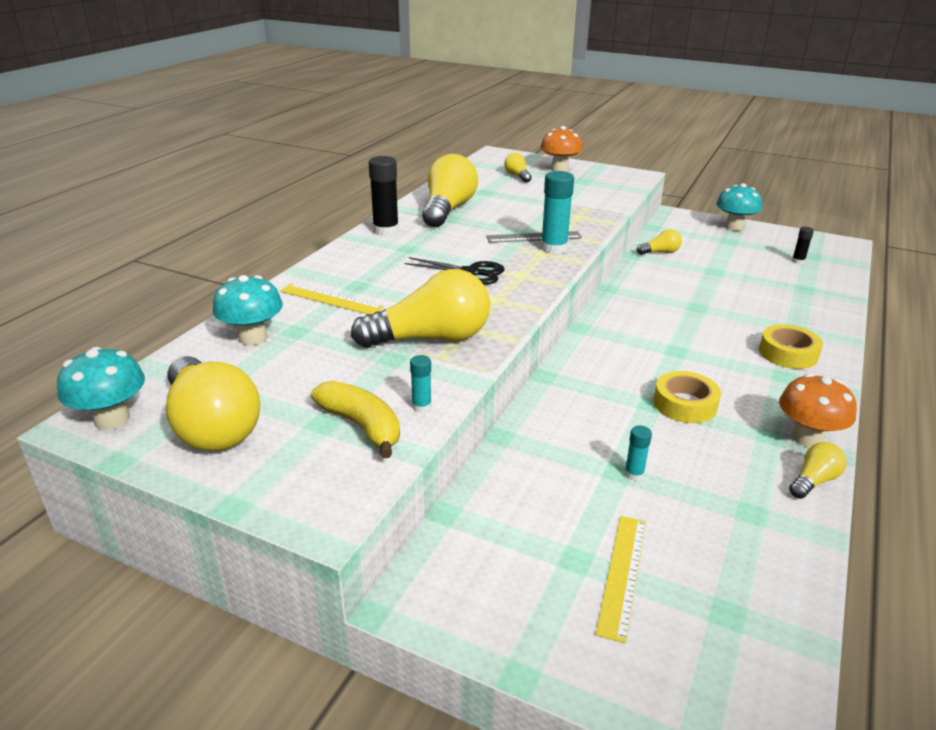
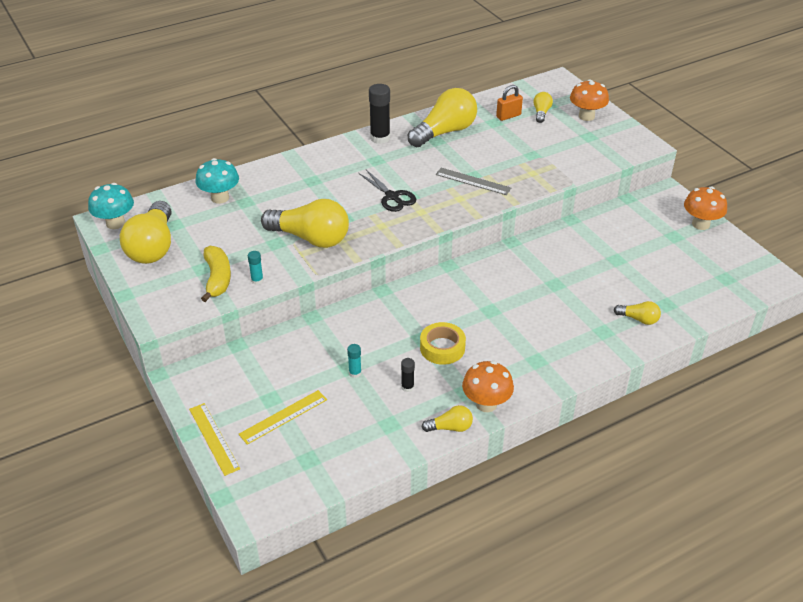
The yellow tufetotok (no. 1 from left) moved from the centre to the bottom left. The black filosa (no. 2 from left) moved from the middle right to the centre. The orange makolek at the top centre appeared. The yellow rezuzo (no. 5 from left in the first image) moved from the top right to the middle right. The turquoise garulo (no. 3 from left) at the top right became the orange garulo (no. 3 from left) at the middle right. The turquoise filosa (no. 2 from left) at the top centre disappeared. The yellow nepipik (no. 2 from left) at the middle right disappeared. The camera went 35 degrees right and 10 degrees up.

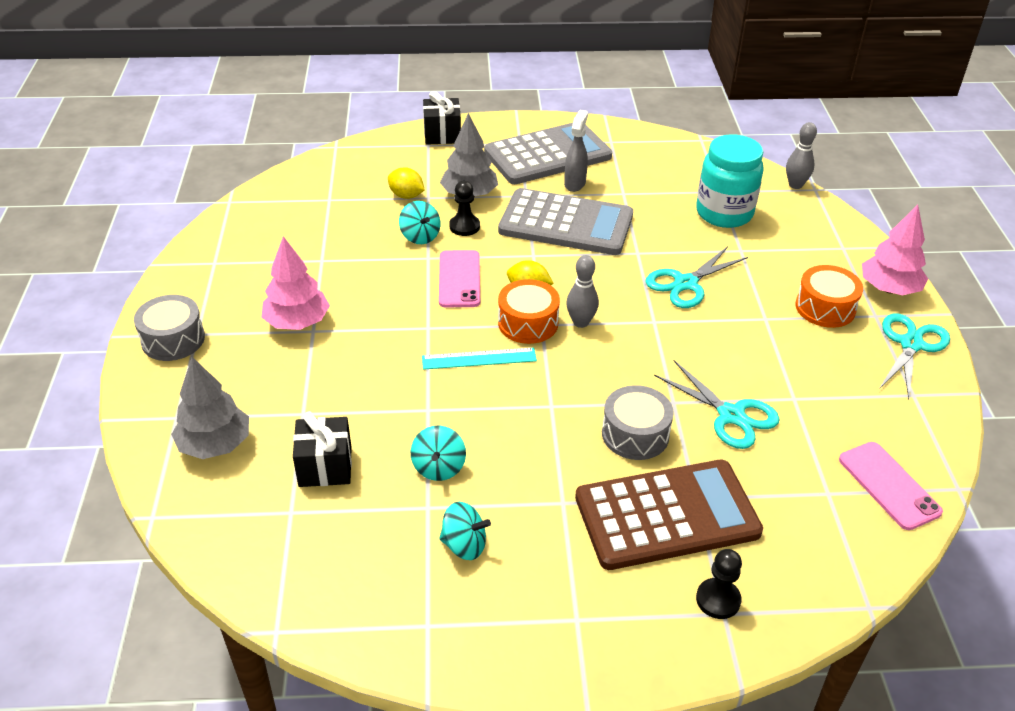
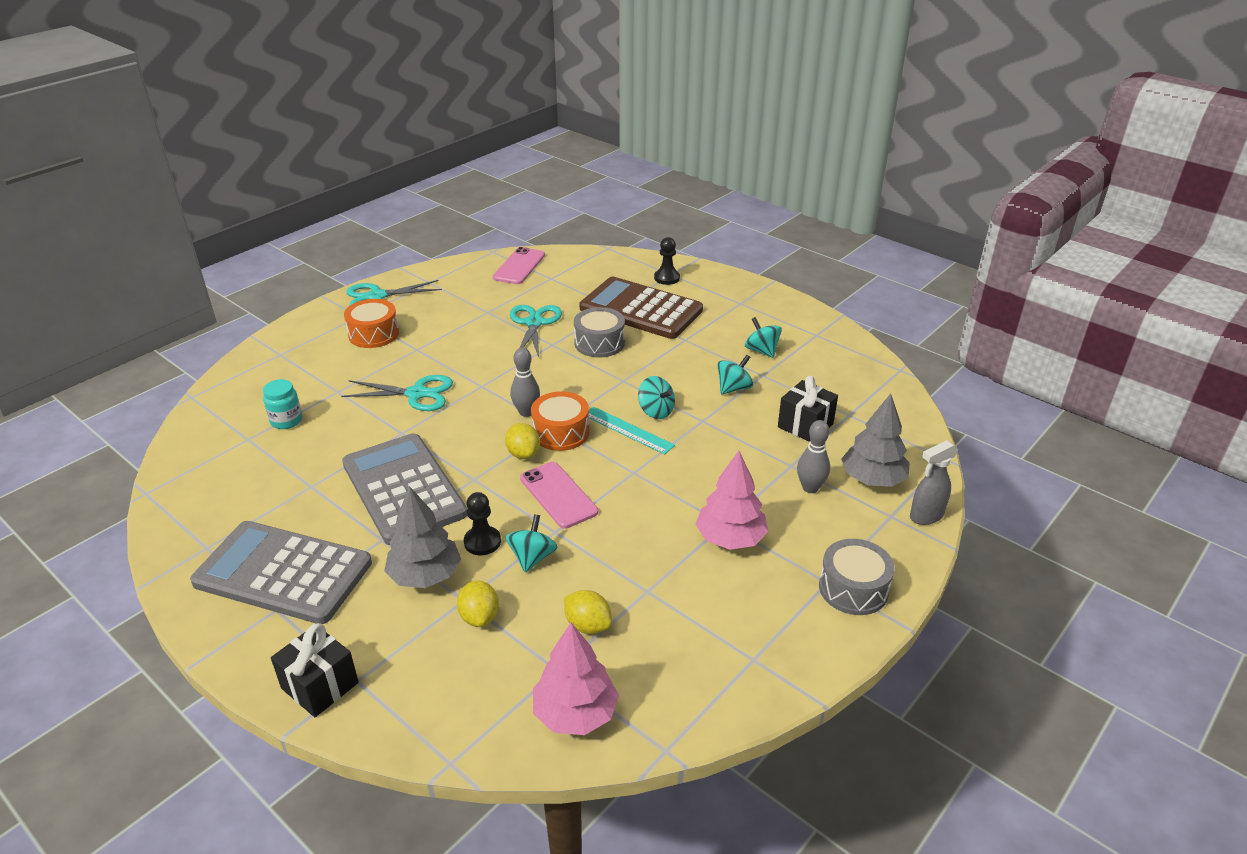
The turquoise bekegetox at the top right changed to 0.52 times the size. The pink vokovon (no. 1 from left in the first image) at the centre turned 75 degrees counterclockwise. The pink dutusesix (no. 2 from left in the first image) moved from the middle right to the bottom centre. The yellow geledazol (no. 3 from left) at the bottom centre appeared. The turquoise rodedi (no. 2 from left) at the centre appeared. The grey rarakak (no. 2 from left) moved from the top right to the centre. The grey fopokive moved from the top centre to the middle right. The camera went 135 degrees left and 5 degrees down.

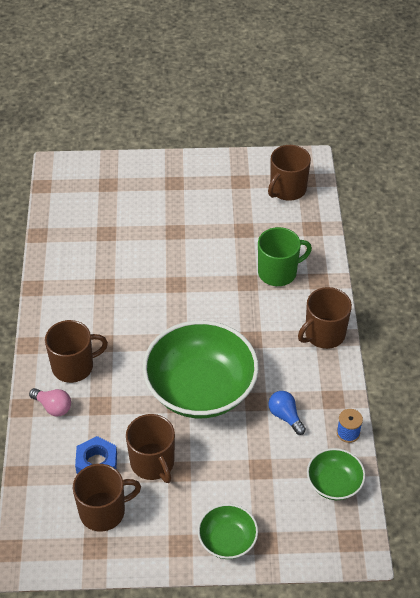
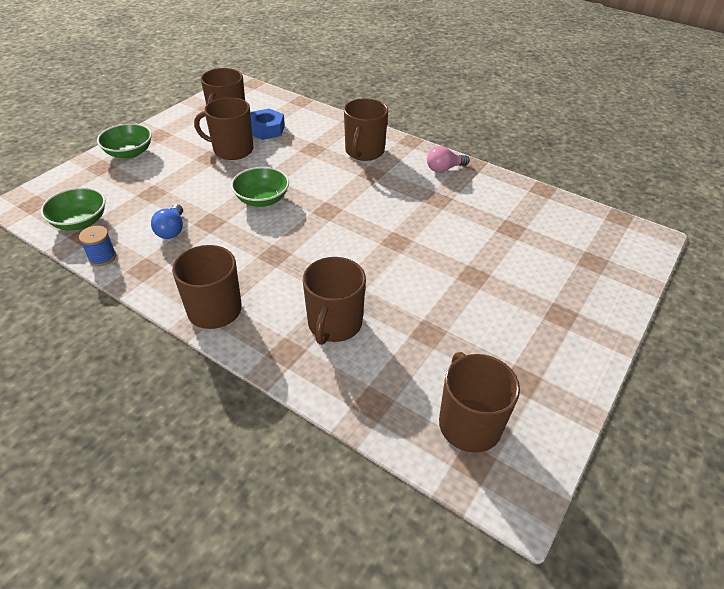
The blue rezuzo at the bottom right turned 90 degrees clockwise. The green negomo (no. 1 from left in the first image) at the centre changed to 0.48 times the size. The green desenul at the middle right became the brown desenul (no. 4 from left) at the centre. The pink rezuzo moved from the bottom left to the top centre. The camera went 125 degrees right and 5 degrees down.

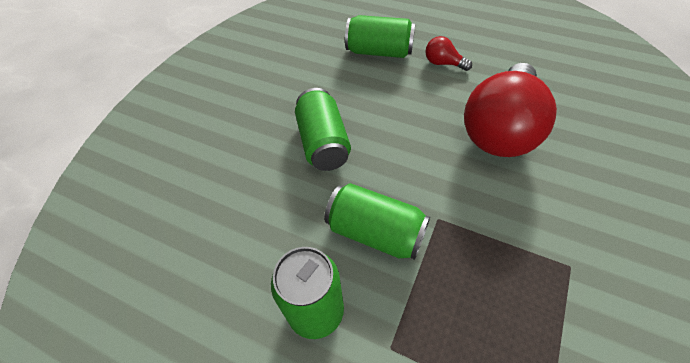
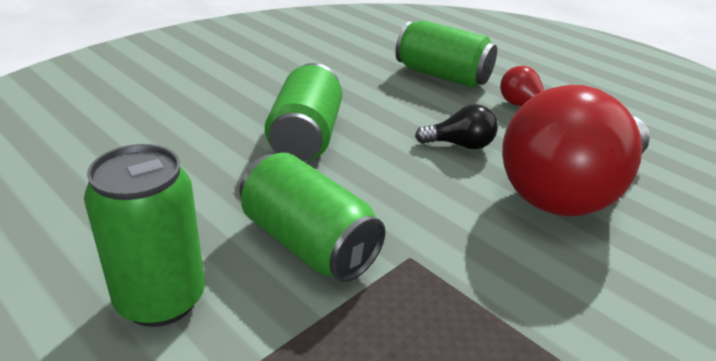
The black rezuzo at the centre appeared. The camera went 15 degrees right and 20 degrees down.

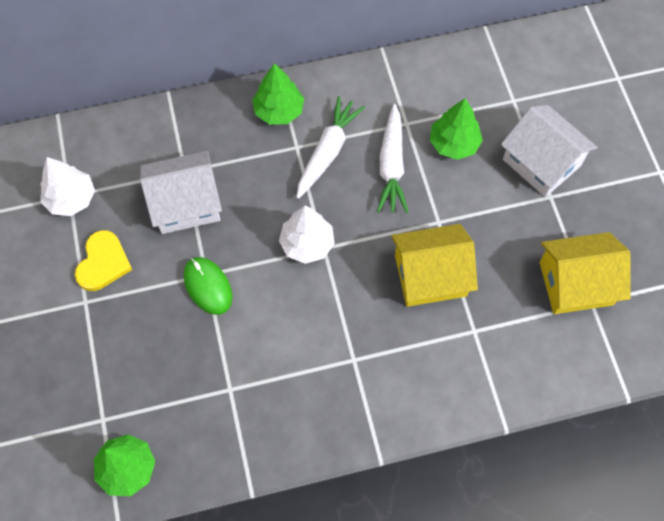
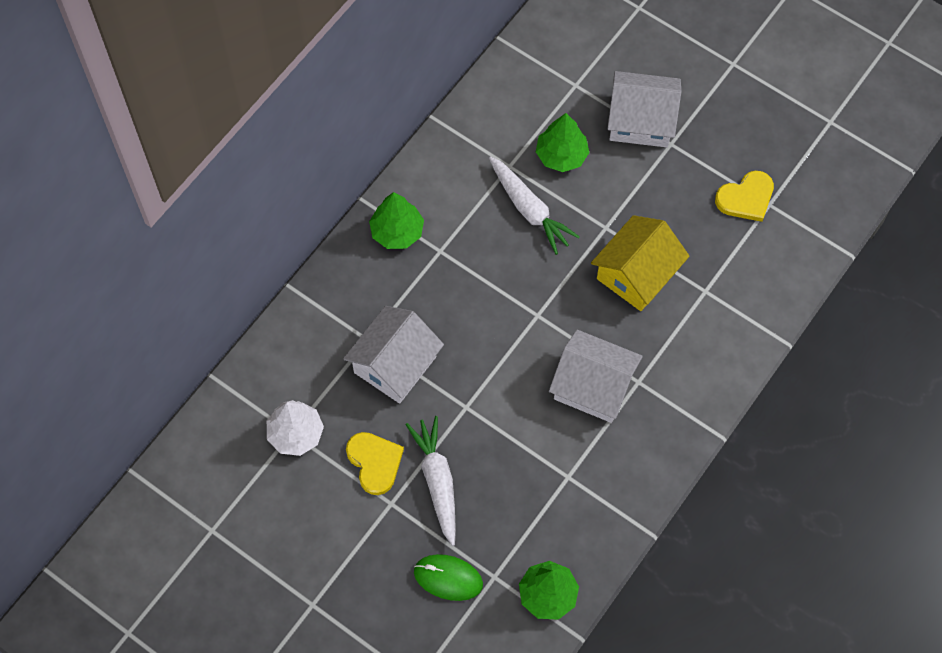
The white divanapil (no. 1 from left) moved from the top centre to the bottom centre. The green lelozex moved from the middle left to the bottom centre. The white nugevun (no. 2 from left) at the centre appeared. The yellow nugevun (no. 2 from left) at the middle right was replaced by the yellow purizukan (no. 2 from left) at the top right. The white dutusesix (no. 2 from left) at the centre disappeared. The camera went 40 degrees left and 0 degrees up.

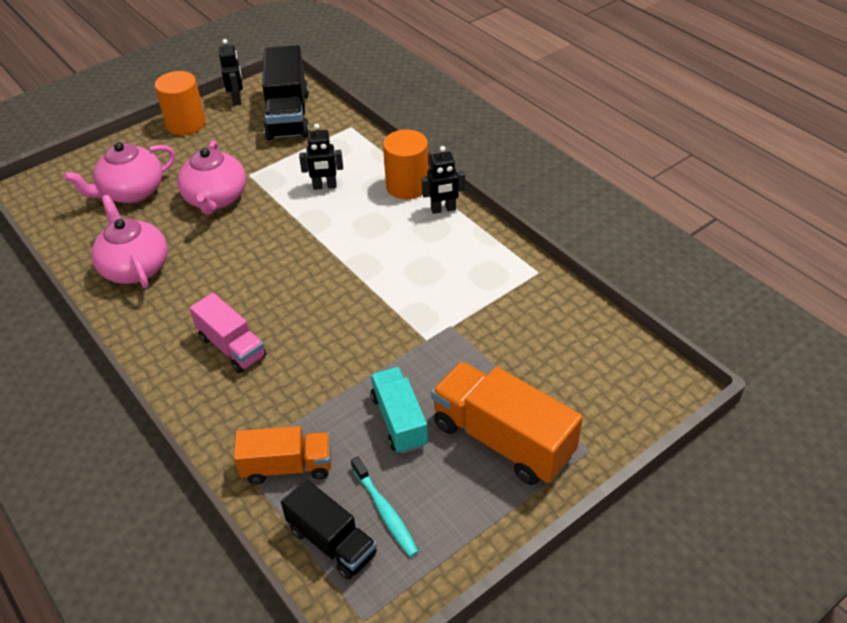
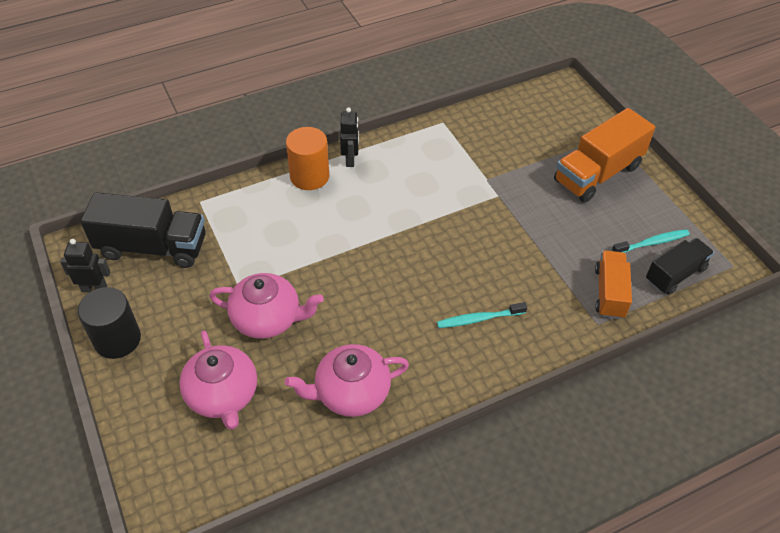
The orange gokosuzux (no. 1 from left) at the top left became the black gokosuzux at the middle left. The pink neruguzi at the middle left was replaced by the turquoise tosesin (no. 1 from left) at the centre. The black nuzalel (no. 2 from left) at the top centre disappeared. The turquoise neruguzi at the centre disappeared. The camera went 80 degrees left and 5 degrees up.

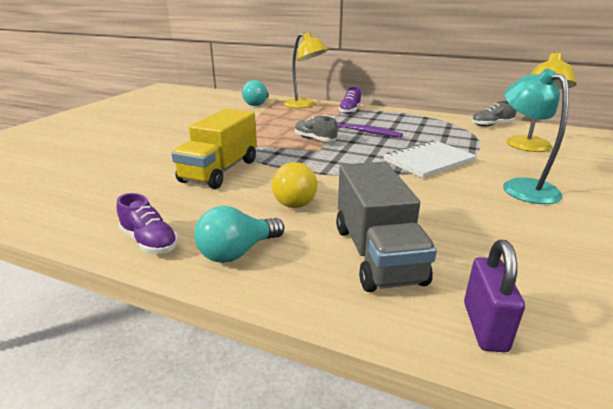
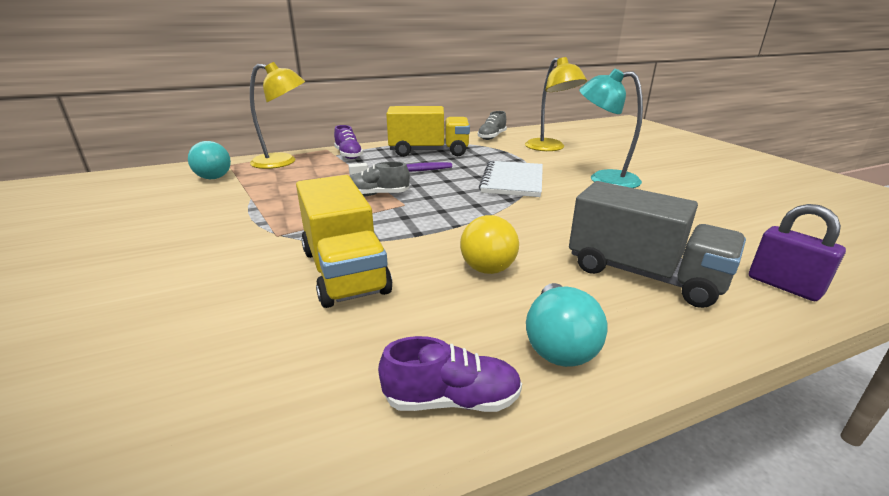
The yellow neruguzi (no. 2 from left) at the top centre appeared. The yellow rezuzo at the centre turned 60 degrees clockwise. The camera went 45 degrees left and 0 degrees up.

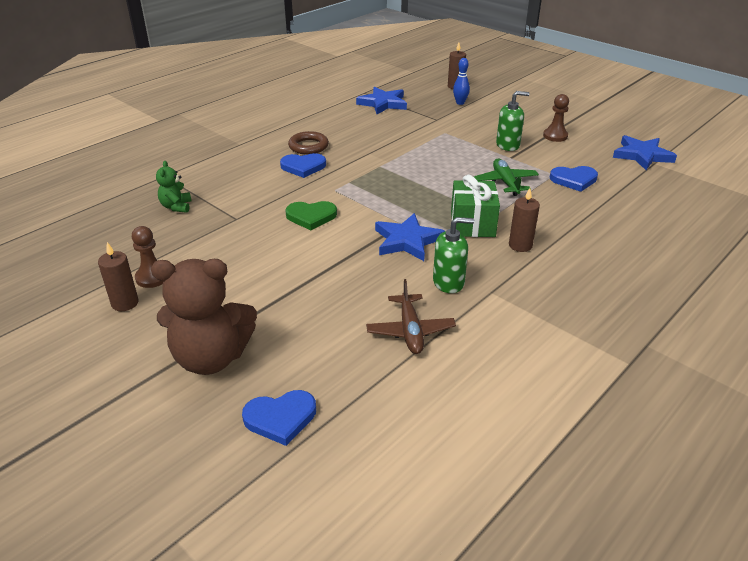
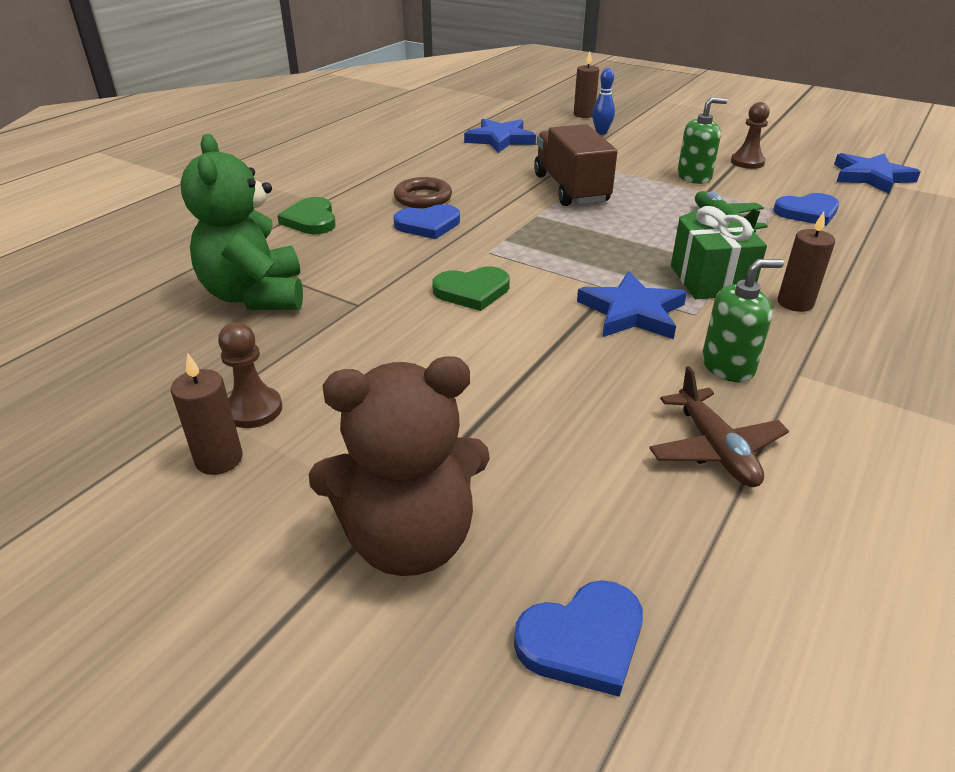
The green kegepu at the middle left changed to 2.08 times the size. The green purizukan (no. 1 from left) at the top left appeared. The brown neruguzi at the top centre appeared. The camera went 10 degrees left and 0 degrees up.

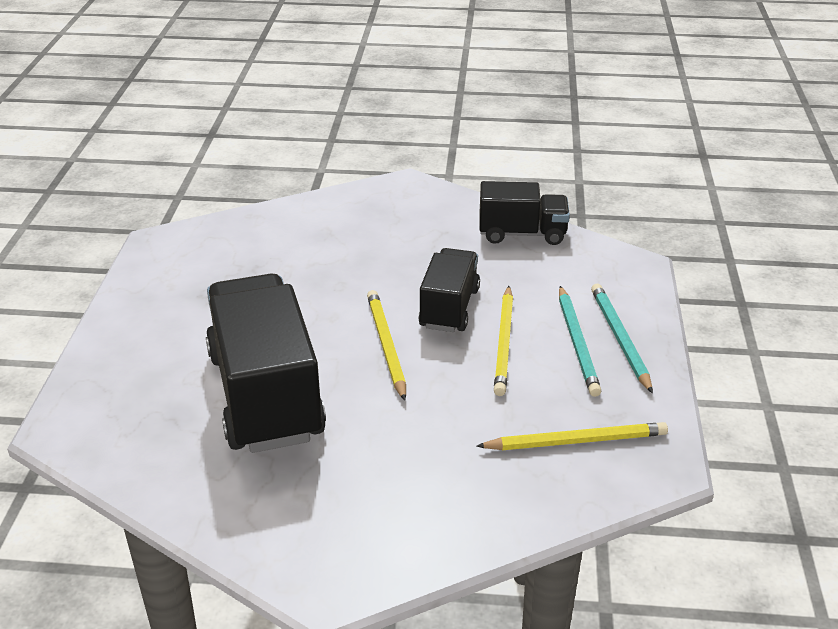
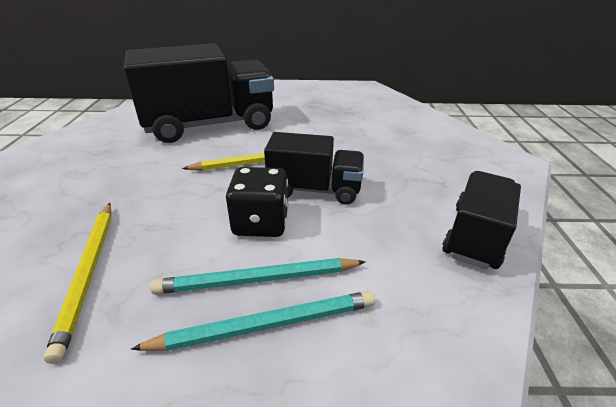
The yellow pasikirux (no. 2 from left) at the centre was replaced by the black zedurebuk at the centre. The black neruguzi (no. 3 from left) at the centre turned 150 degrees counterclockwise. The camera went 85 degrees right and 0 degrees up.

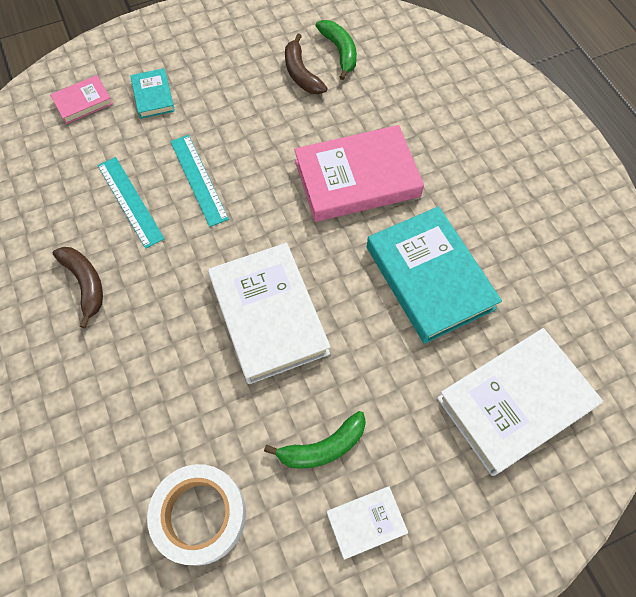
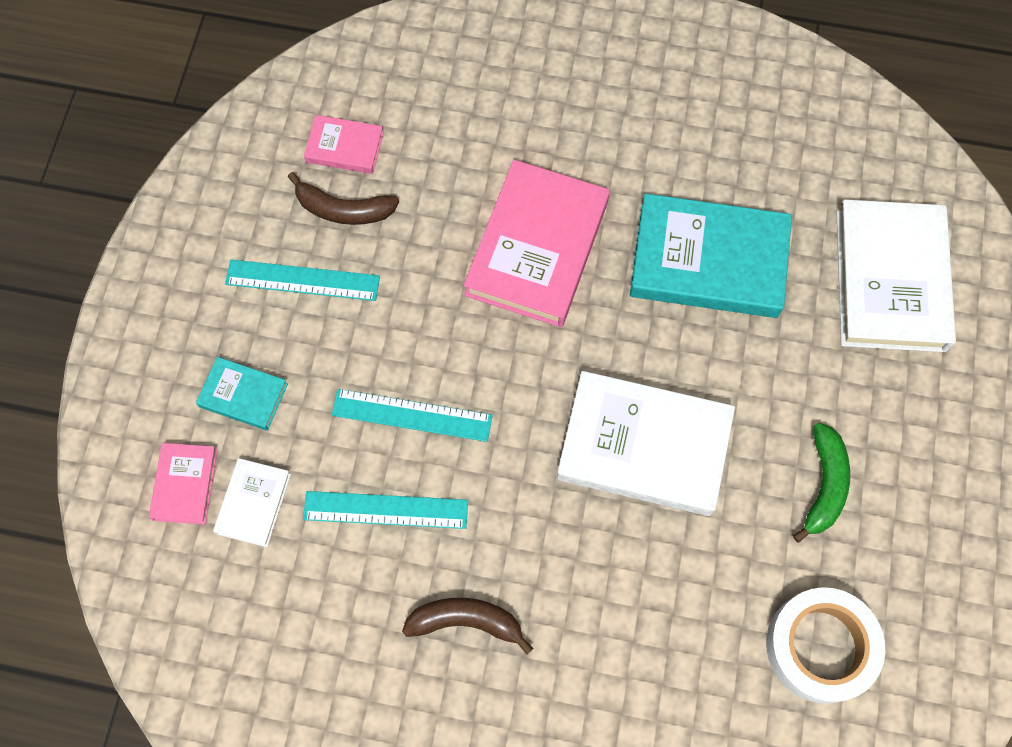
The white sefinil (no. 2 from left in the first image) moved from the bottom centre to the bottom left. The turquoise tufetotok (no. 1 from left) at the middle left appeared. The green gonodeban (no. 2 from left) at the top centre was replaced by the pink sefinil (no. 2 from left) at the top centre. The camera went 55 degrees left and 5 degrees up.

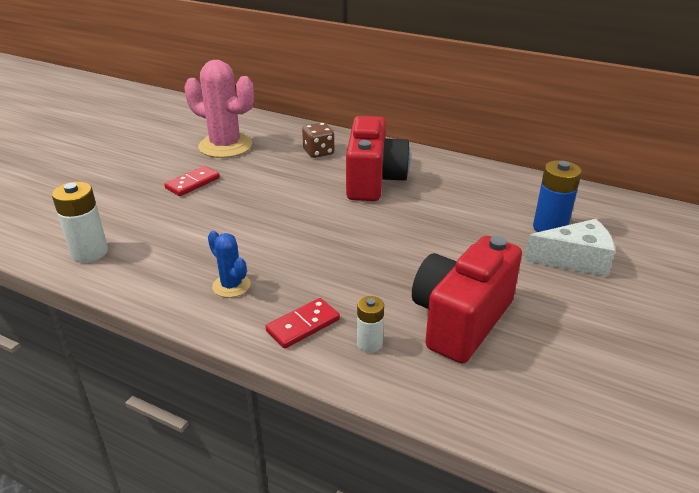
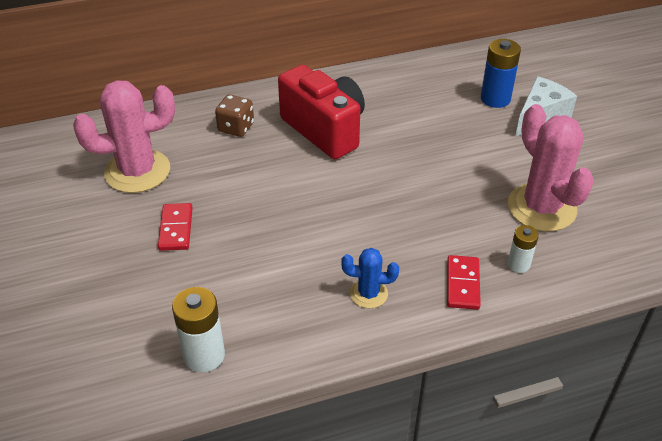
The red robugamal (no. 2 from left) at the middle right was replaced by the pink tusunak (no. 2 from left) at the middle right. The camera went 45 degrees left and 10 degrees up.

